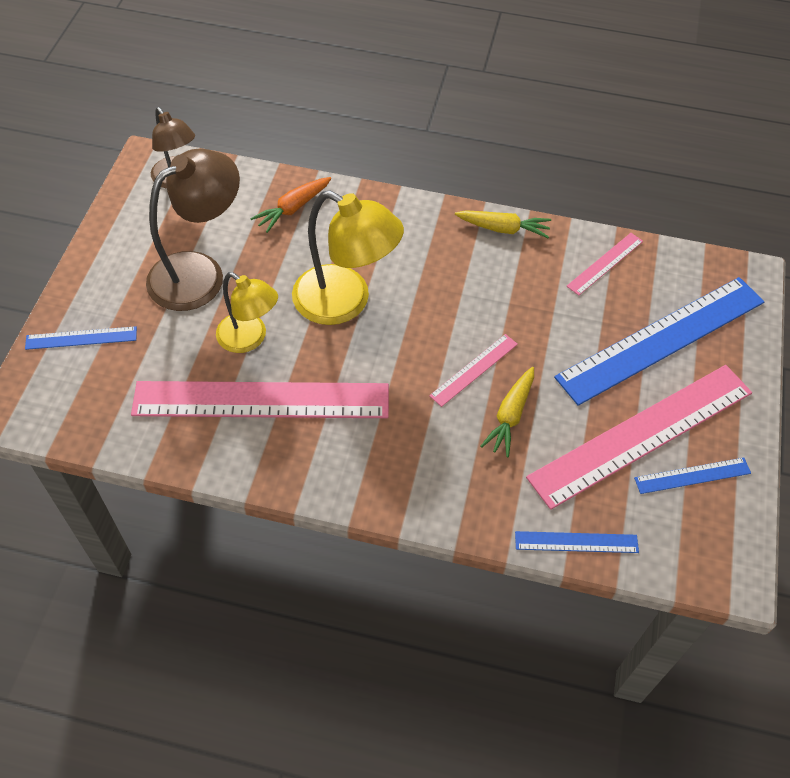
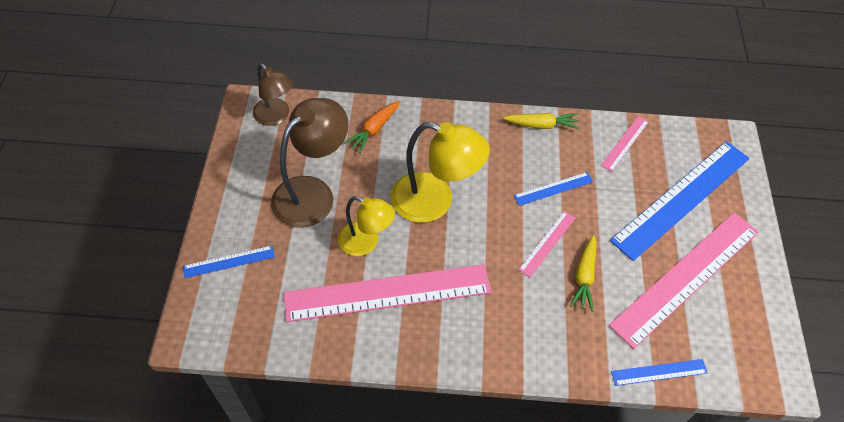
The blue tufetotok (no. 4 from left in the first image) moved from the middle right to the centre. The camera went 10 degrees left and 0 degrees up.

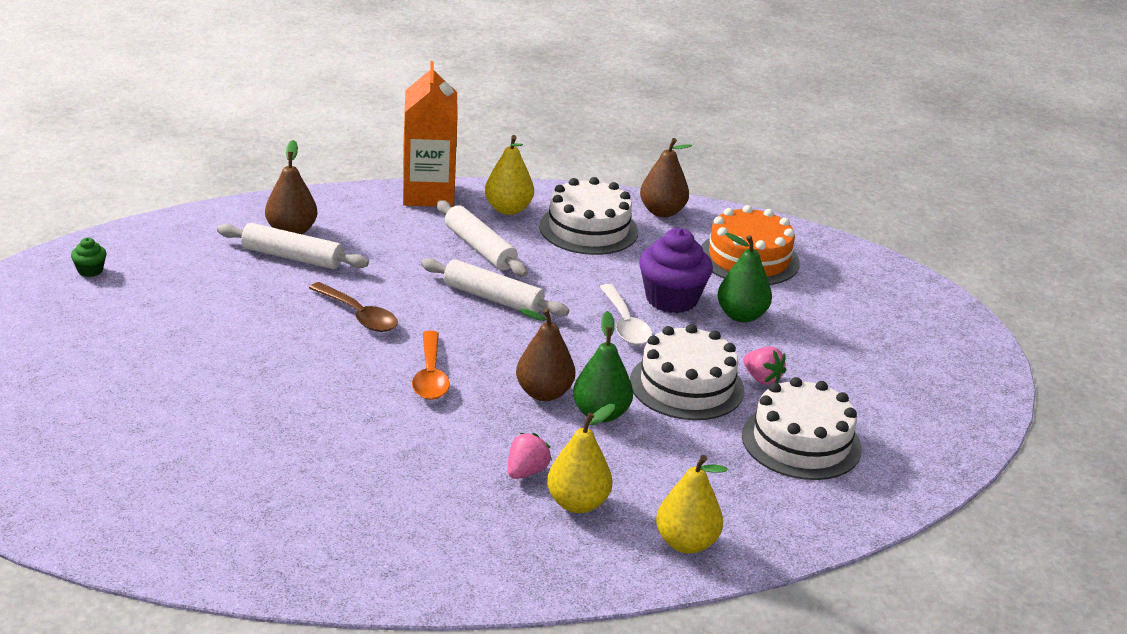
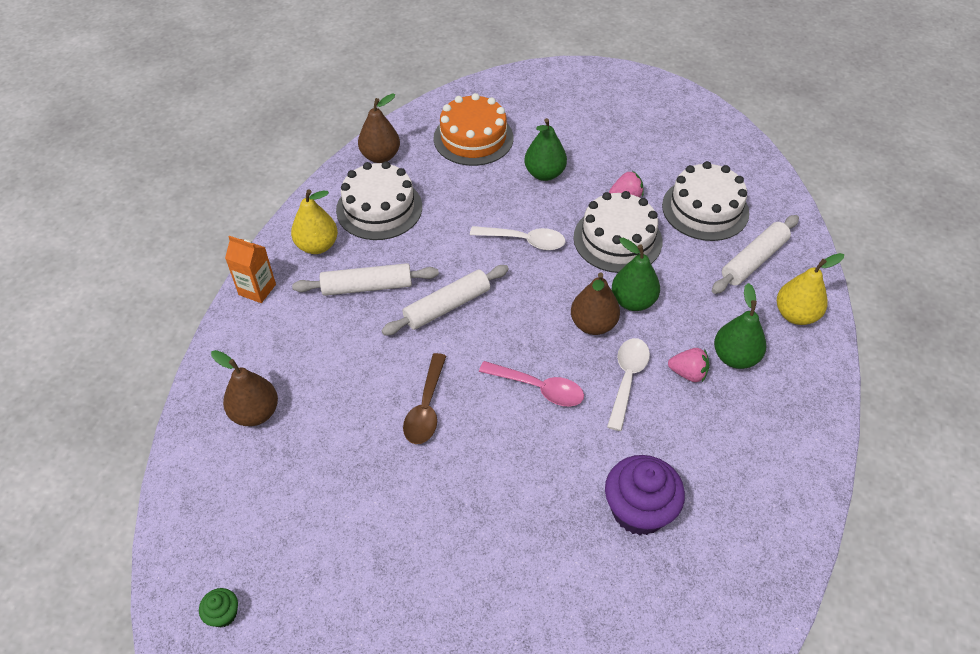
The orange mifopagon at the top centre changed to 0.57 times the size. The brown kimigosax at the middle left turned 120 degrees clockwise. The orange kimigosax at the centre became the pink kimigosax at the centre. The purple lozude moved from the centre to the bottom centre. The white kimigosax (no. 2 from left) at the centre appeared. The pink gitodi (no. 1 from left in the first image) at the bottom centre turned 135 degrees clockwise. The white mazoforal (no. 1 from left in the first image) moved from the middle left to the middle right. The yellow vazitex (no. 2 from left) at the bottom centre became the green vazitex (no. 3 from left) at the middle right. The camera went 60 degrees left and 20 degrees up.

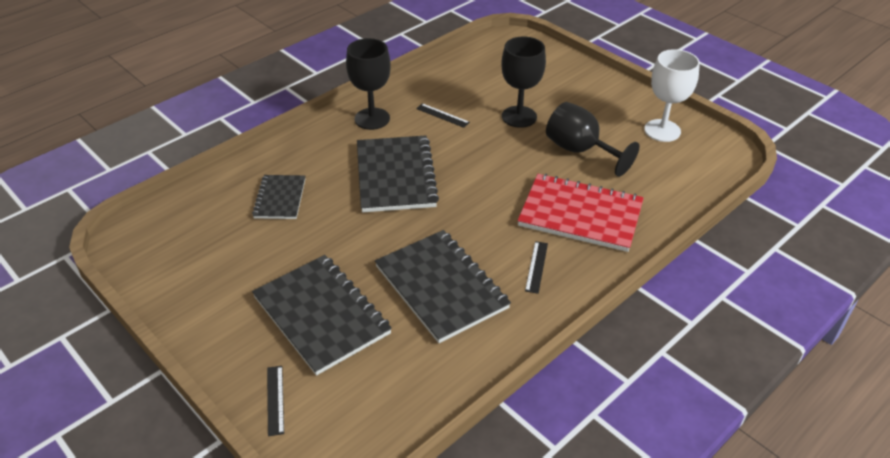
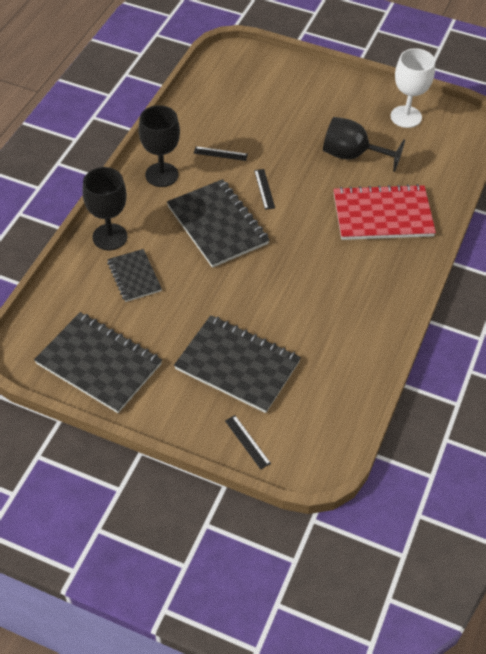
The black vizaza (no. 4 from left in the first image) moved from the centre to the middle left. The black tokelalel (no. 2 from left in the first image) moved from the top centre to the top left. The black tufetotok (no. 3 from left) moved from the centre to the top centre. The camera went 25 degrees left and 10 degrees up.

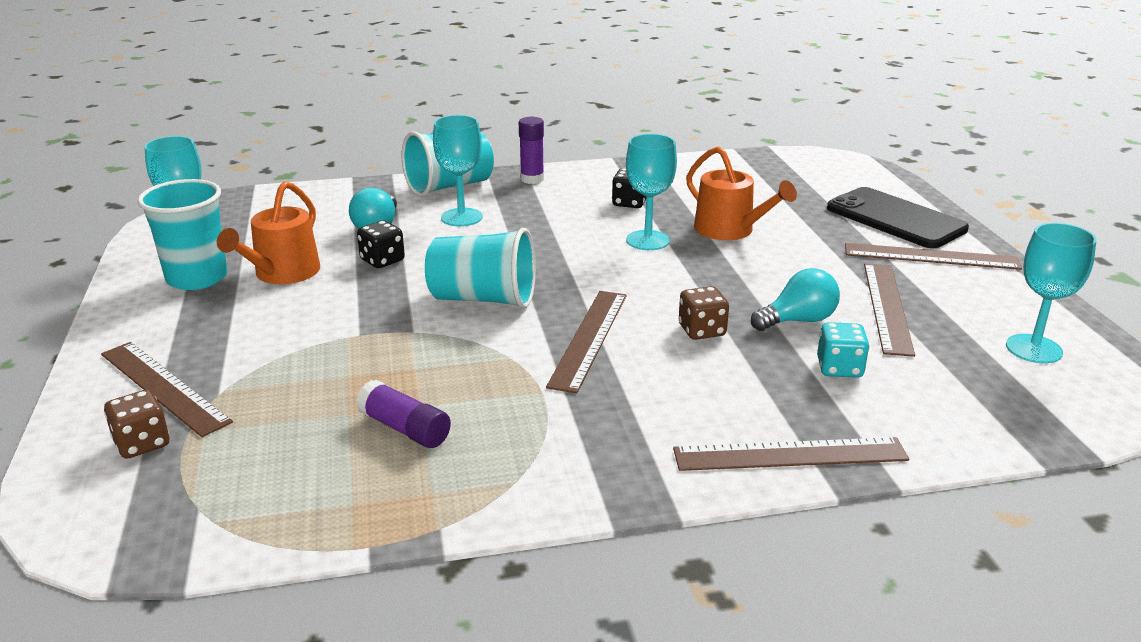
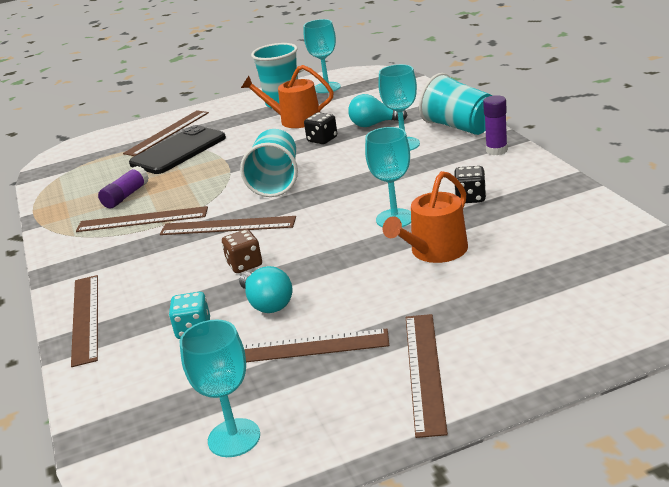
The brown tufetotok (no. 2 from left) at the middle left appeared. The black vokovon moved from the middle right to the top left. The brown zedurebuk (no. 1 from left) at the middle left disappeared. The camera went 85 degrees right and 0 degrees up.

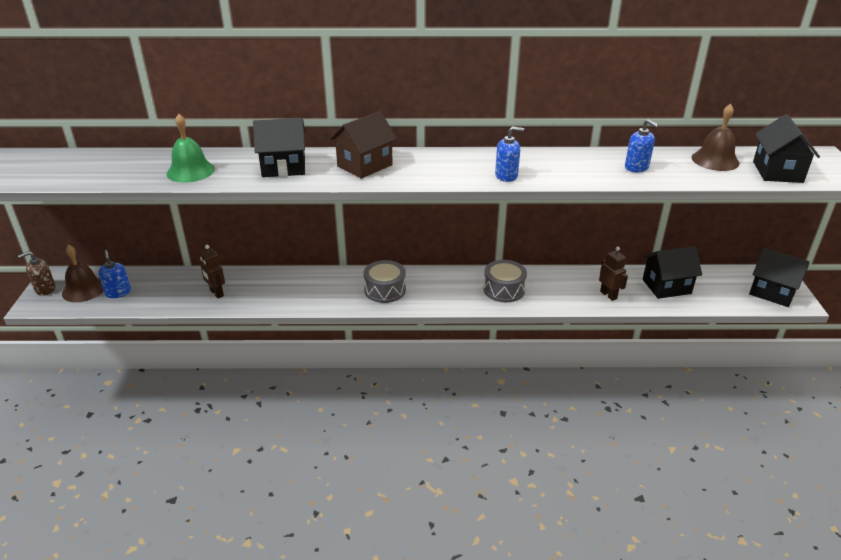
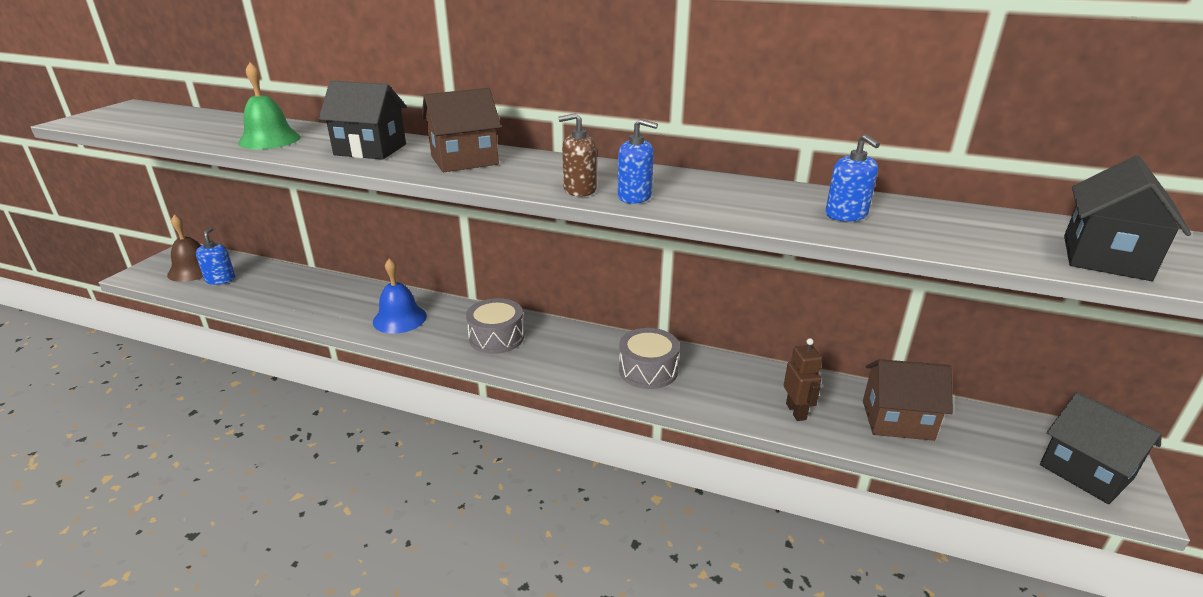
The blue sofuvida at the middle left appeared. The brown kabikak moved from the middle left to the top centre. The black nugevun (no. 2 from left) at the middle right became the brown nugevun (no. 2 from left) at the bottom right. The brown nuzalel (no. 1 from left) at the middle left disappeared. The brown sofuvida (no. 2 from left) at the top right disappeared. The camera went 20 degrees right and 5 degrees down.

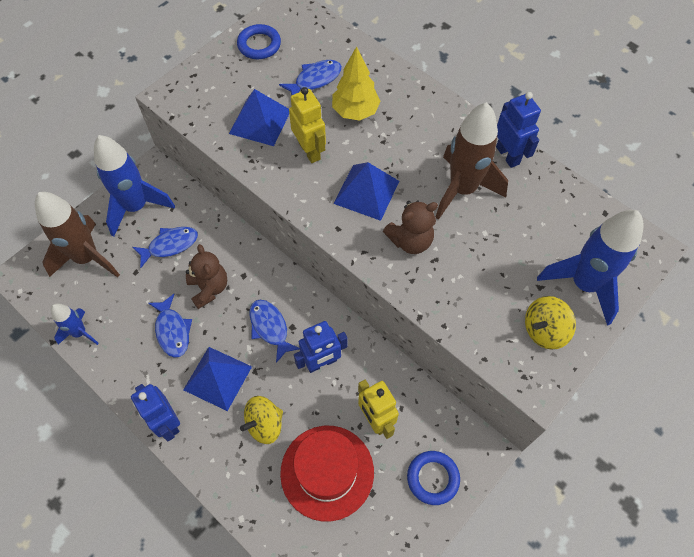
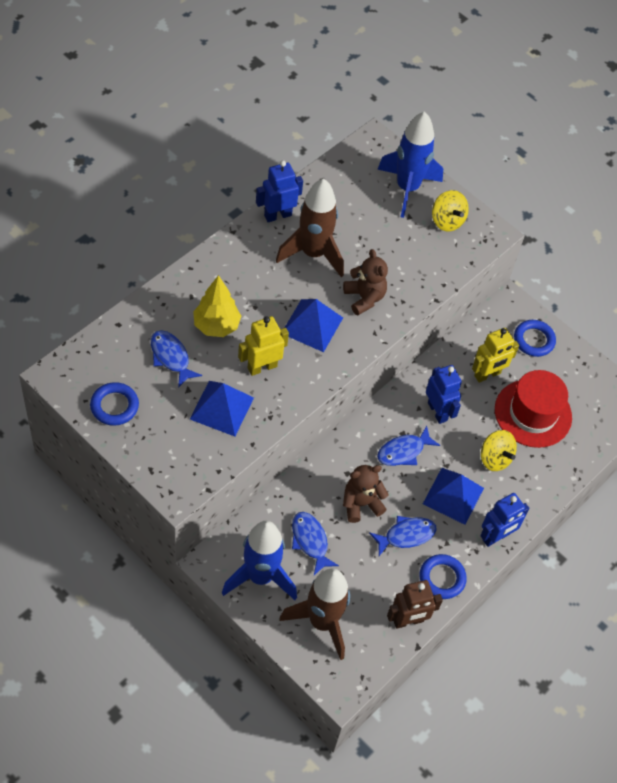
The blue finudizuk (no. 1 from left) at the middle left was replaced by the brown nuzalel at the bottom right. The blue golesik (no. 2 from left) at the bottom right appeared. The camera went 95 degrees left and 5 degrees down.

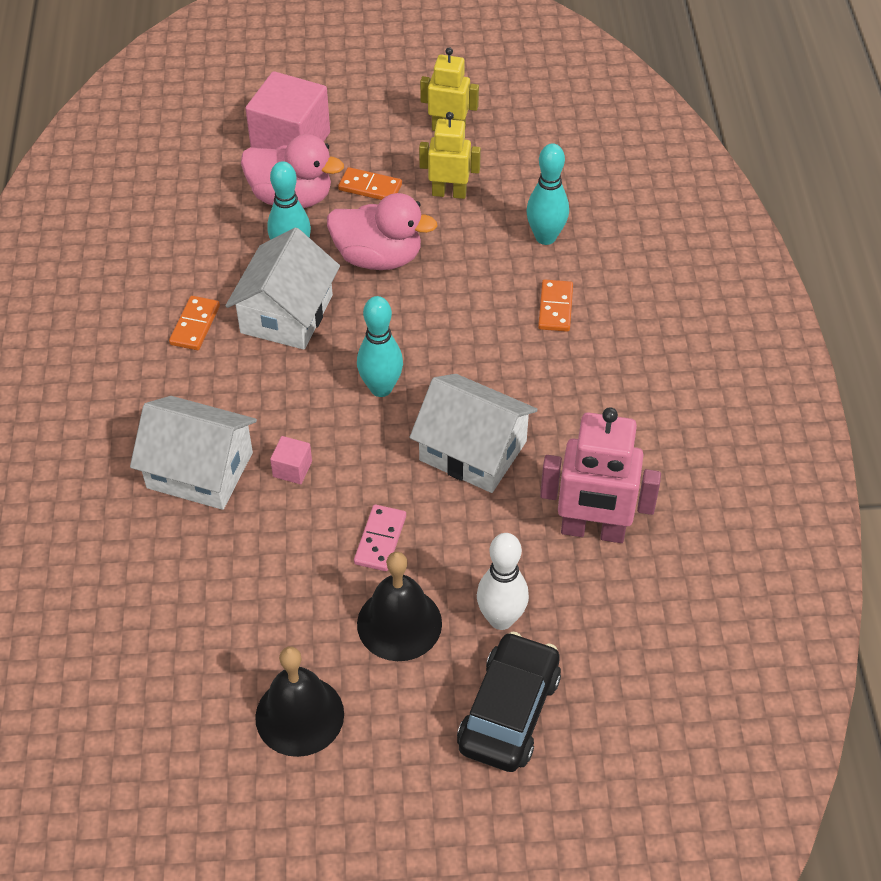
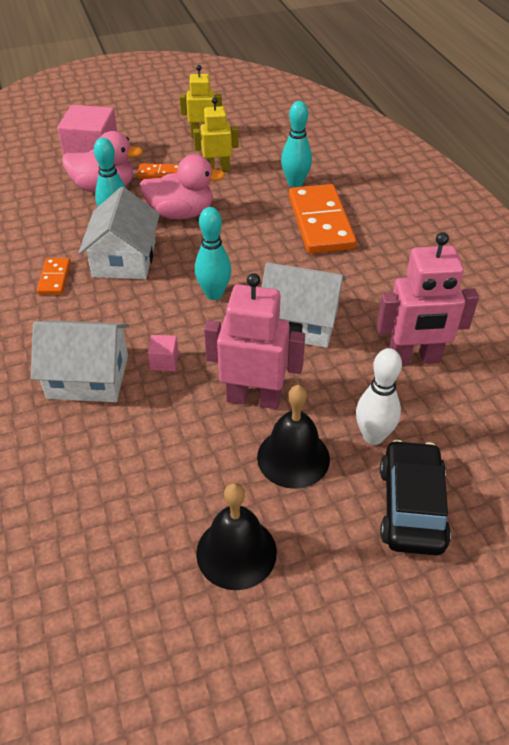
The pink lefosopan at the centre was replaced by the pink nuzalel (no. 1 from left) at the centre. The orange lefosopan (no. 3 from left) at the centre changed to 2.10 times the size. The camera went 15 degrees left and 5 degrees down.

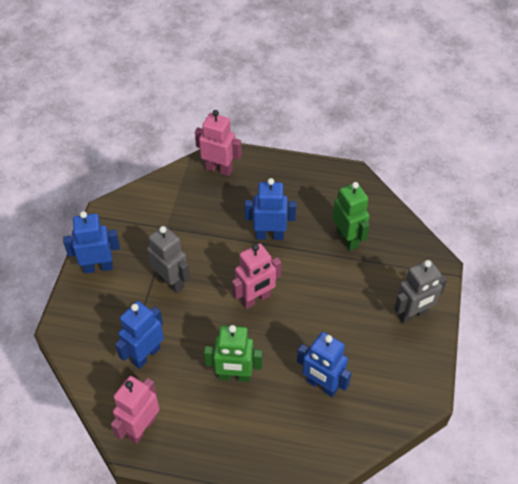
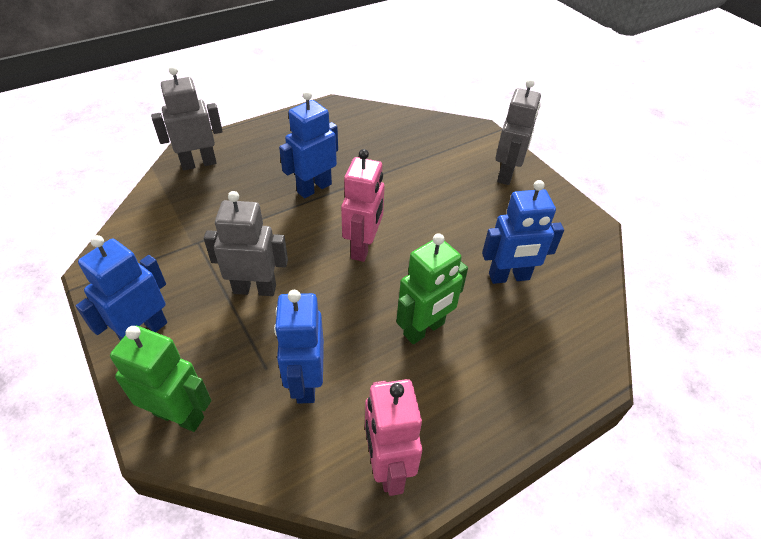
The green nuzalel (no. 2 from left in the first image) moved from the middle right to the bottom left. The pink nuzalel (no. 2 from left) at the top centre became the grey nuzalel (no. 1 from left) at the top left. The camera went 45 degrees left and 5 degrees down.

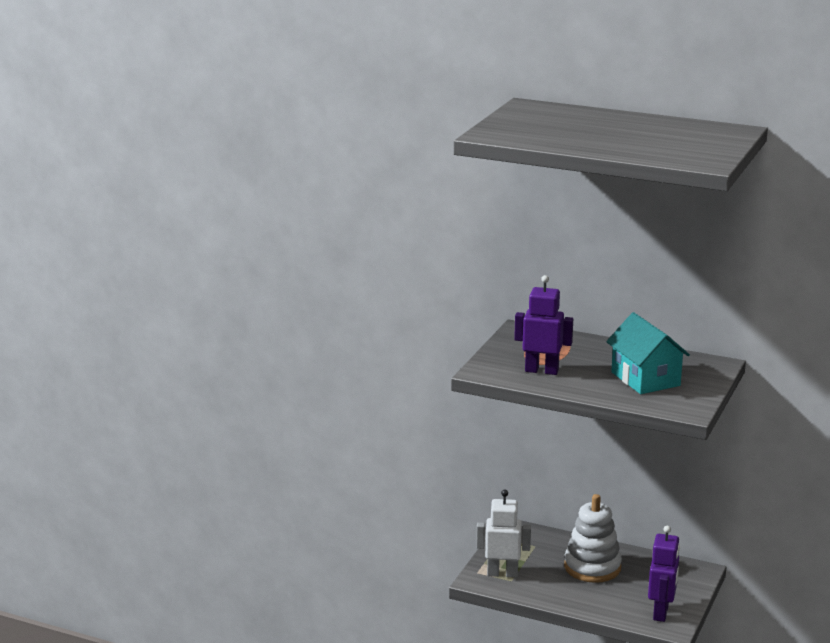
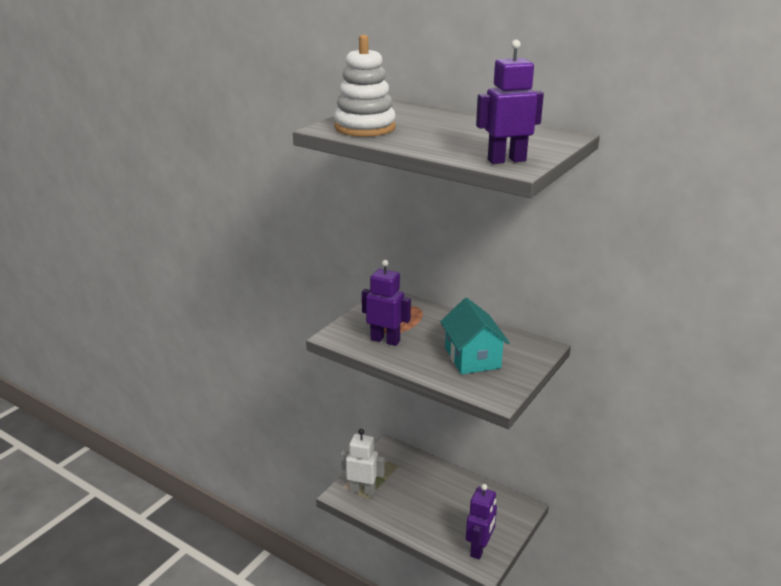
The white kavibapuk moved from the bottom right to the top centre. The purple nuzalel (no. 3 from left) at the top centre appeared. The camera went 10 degrees right and 5 degrees up.

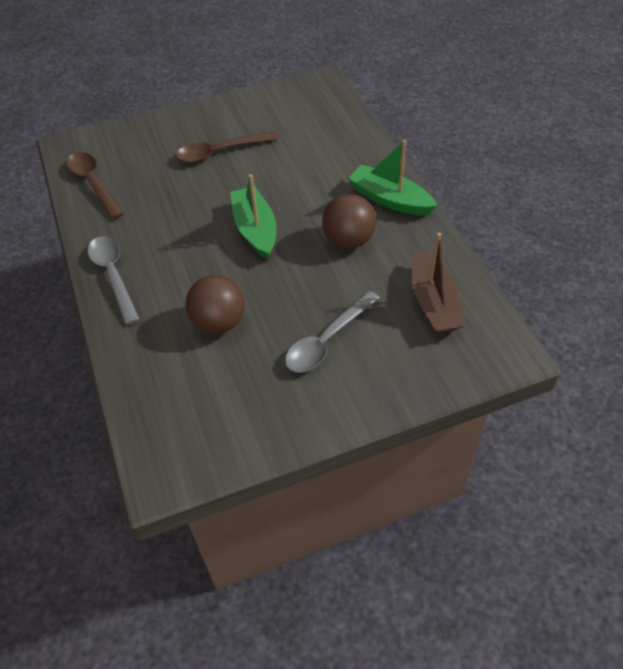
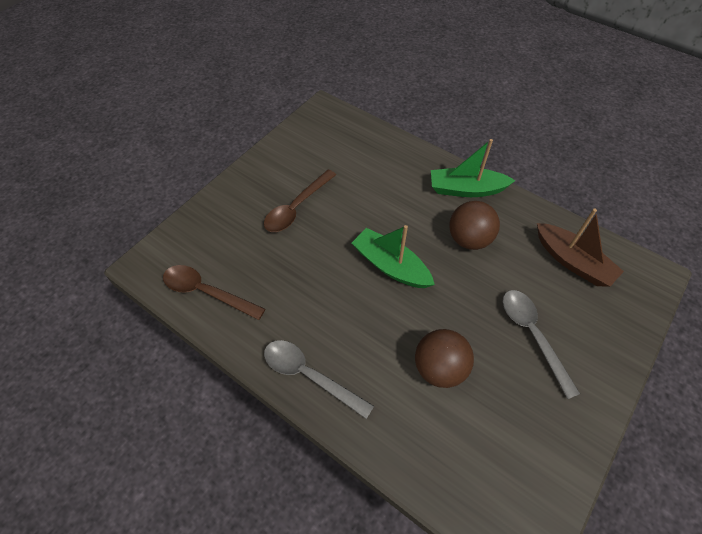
The grey kimigosax (no. 2 from left) at the centre turned 150 degrees clockwise. The camera went 35 degrees left and 5 degrees up.

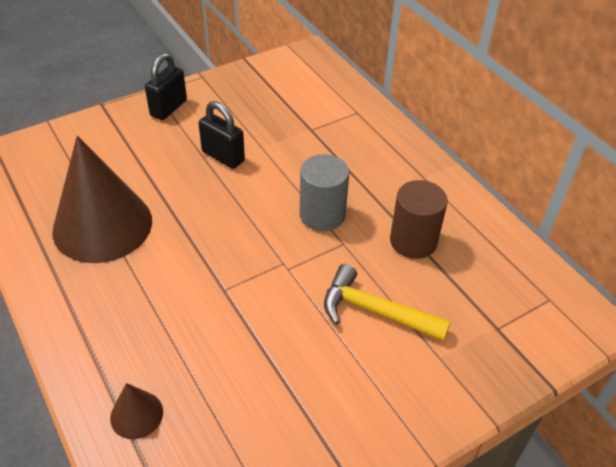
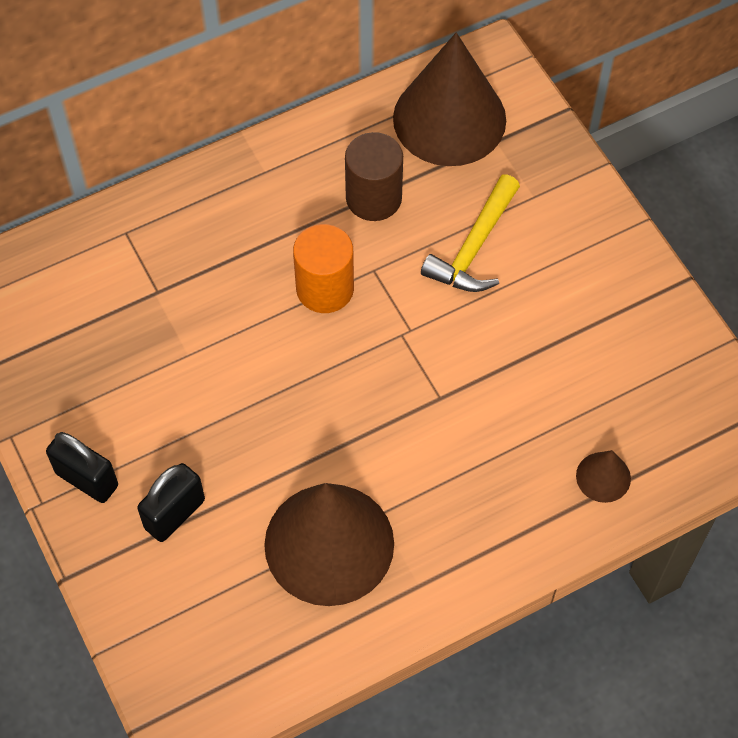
The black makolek (no. 2 from left) moved from the top centre to the bottom left. The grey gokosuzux at the centre became the orange gokosuzux at the centre. The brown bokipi (no. 2 from left) at the top centre appeared. The camera went 85 degrees left and 15 degrees up.

